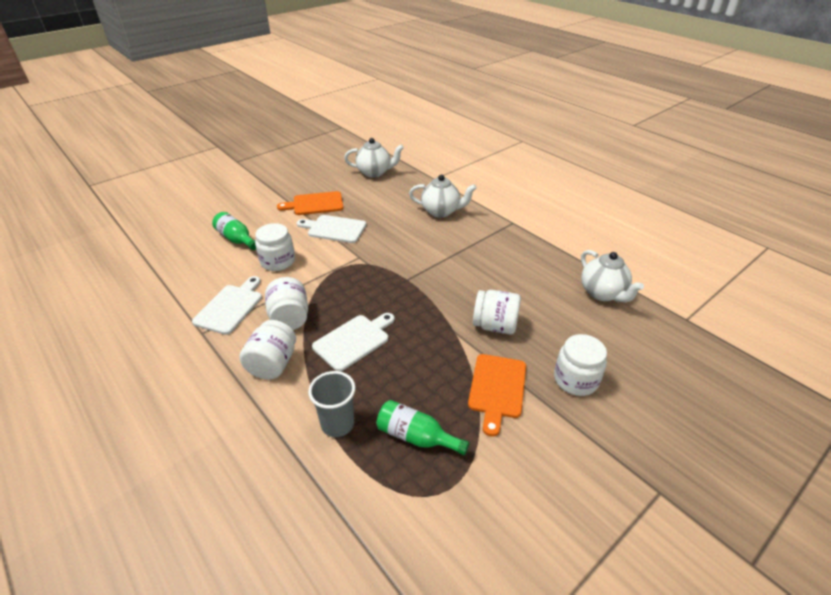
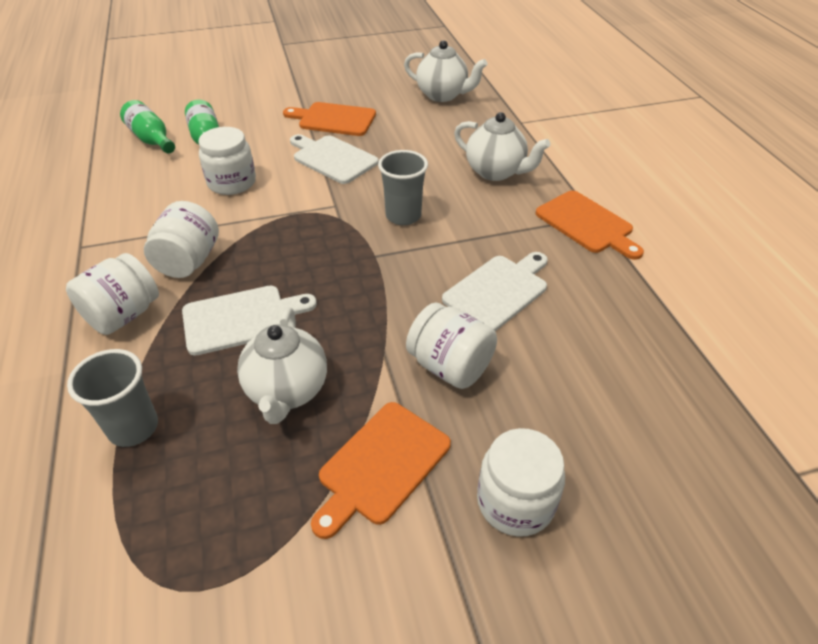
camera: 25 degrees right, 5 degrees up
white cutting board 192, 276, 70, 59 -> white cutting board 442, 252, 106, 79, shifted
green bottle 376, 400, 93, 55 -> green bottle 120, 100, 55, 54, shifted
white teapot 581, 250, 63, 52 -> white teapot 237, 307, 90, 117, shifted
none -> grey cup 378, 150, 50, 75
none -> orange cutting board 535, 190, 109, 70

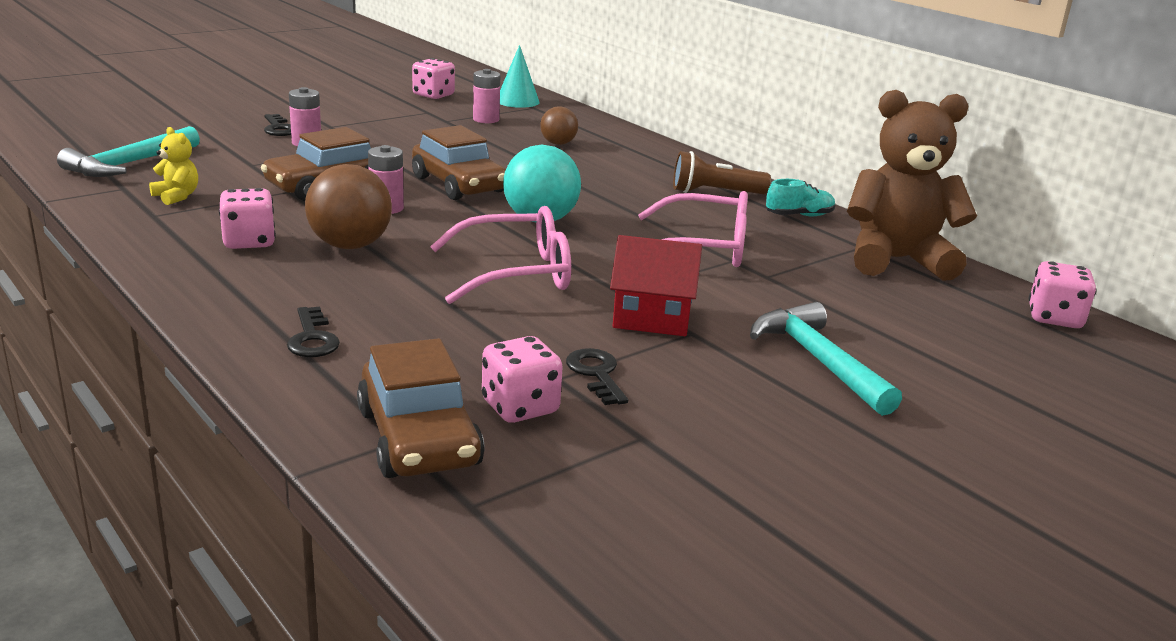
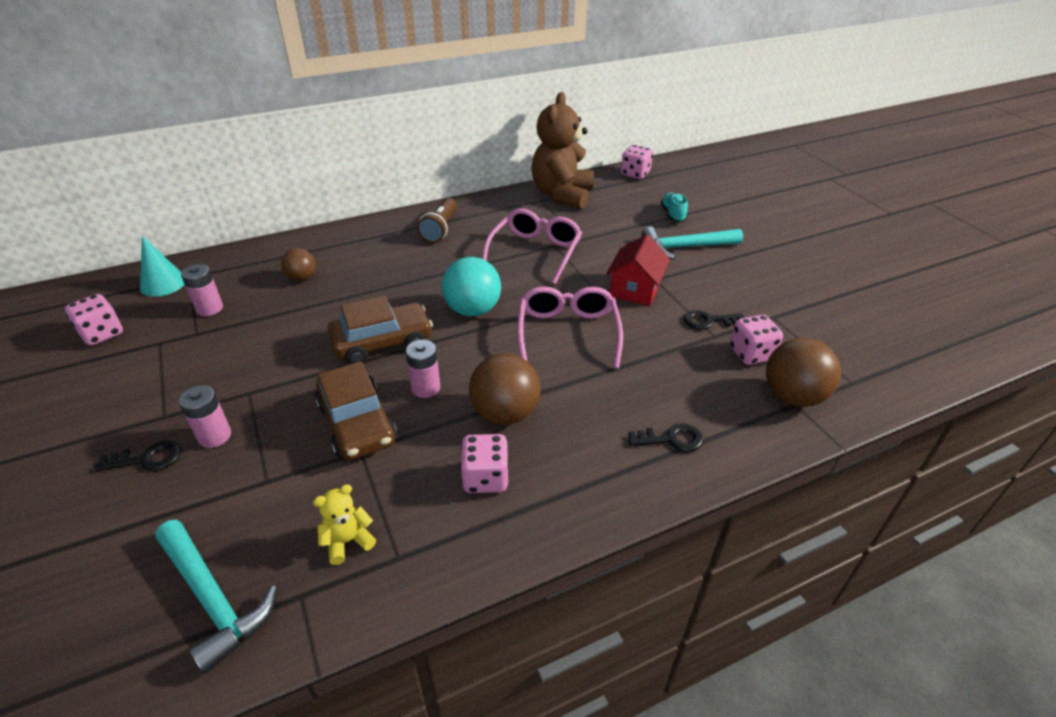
camera: 75 degrees left, 15 degrees up
brown car 357, 338, 128, 140 -> brown ball 766, 338, 75, 69
turquoise shoe 766, 179, 69, 37 -> turquoise shoe 661, 192, 27, 30, shifted

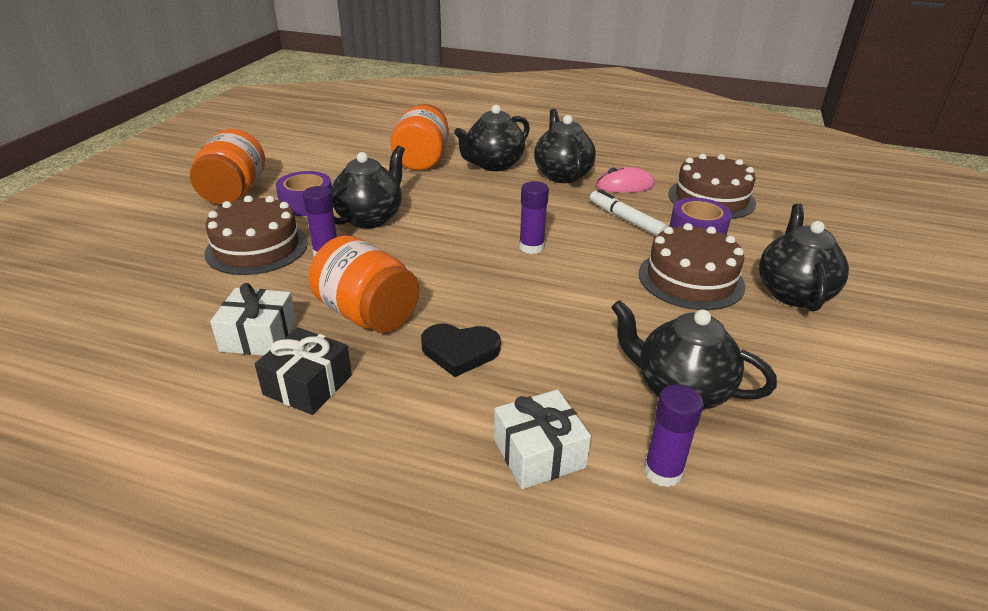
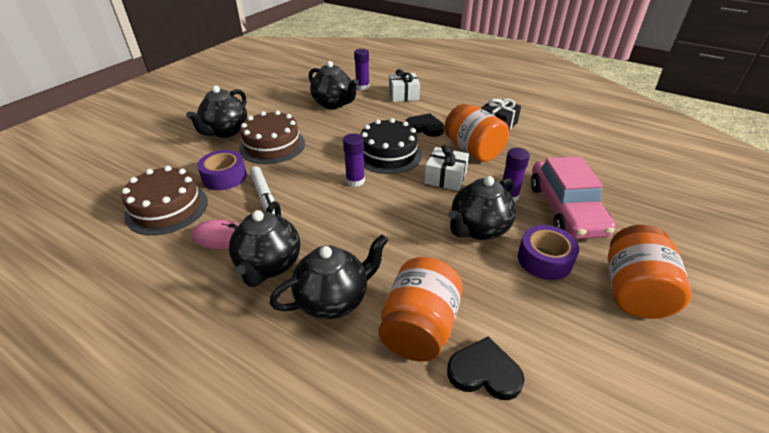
camera: 165 degrees left, 5 degrees up
brown cake 204, 195, 104, 80 -> pink car 531, 157, 85, 82
white gift 210, 283, 87, 73 -> white gift 424, 145, 45, 46, shifted
none -> black cake 360, 118, 62, 56
none -> black heart 447, 336, 78, 64

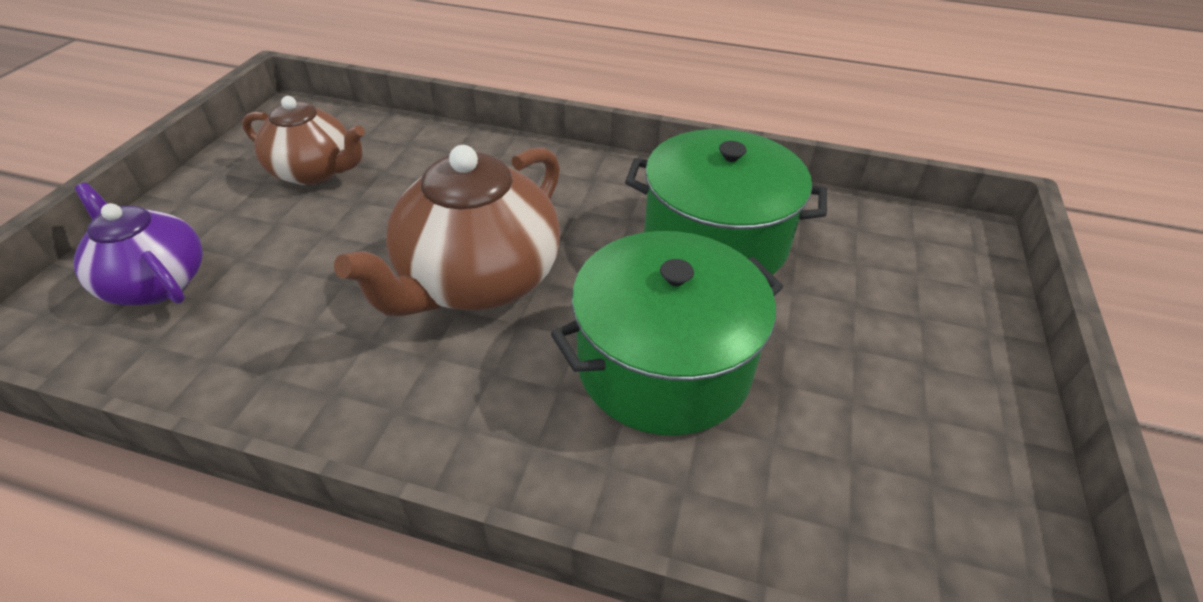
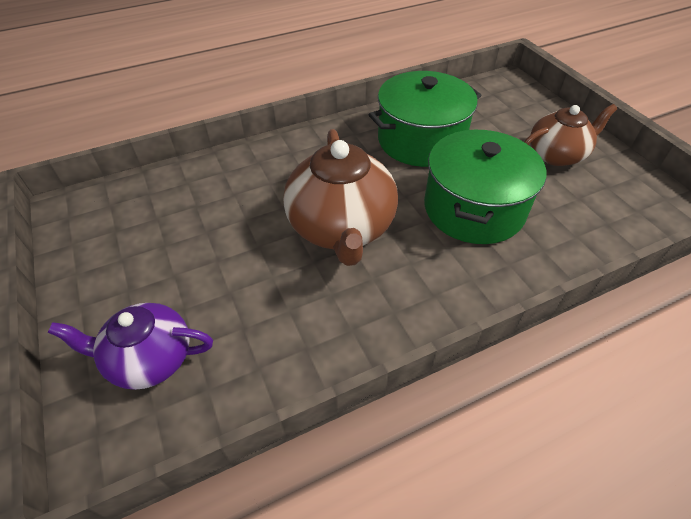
camera: 40 degrees left, 5 degrees up
brown teapot 242, 96, 123, 89 -> brown teapot 524, 104, 93, 62, shifted

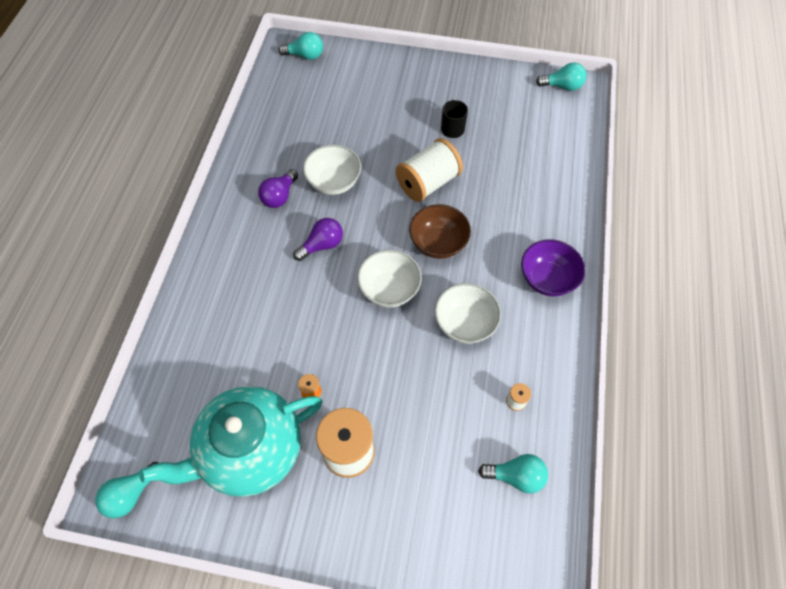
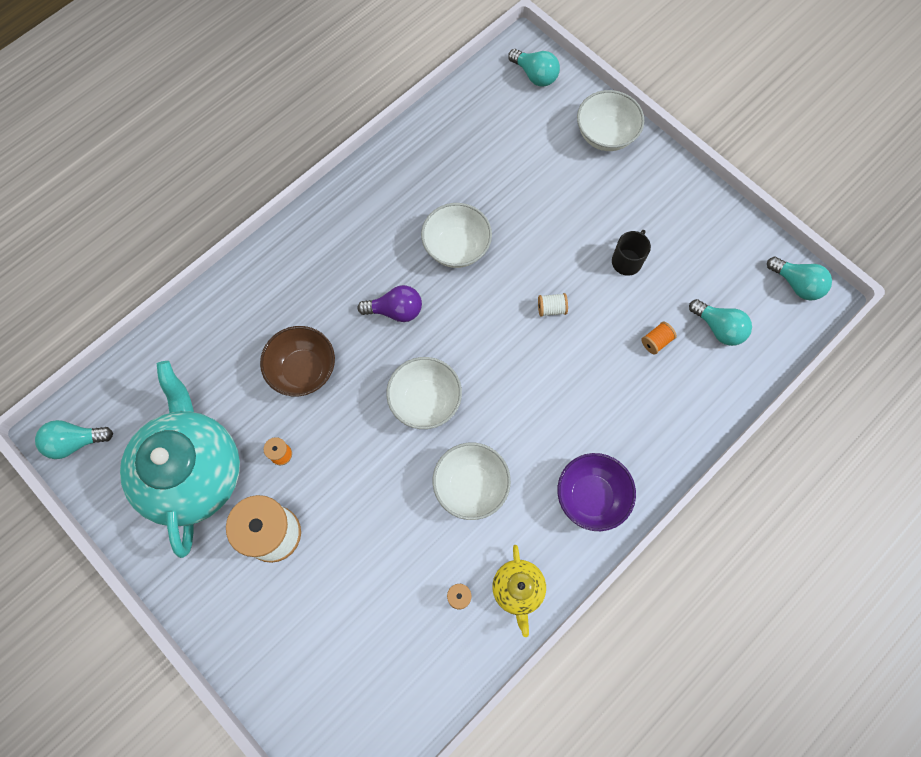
camera: 35 degrees right, 10 degrees up
turquoise teapot 139, 386, 183, 111 -> turquoise teapot 120, 361, 120, 197, 75 degrees clockwise
purple light bulb 258, 169, 40, 39 -> none
white spool 396, 138, 67, 64 -> white spool 538, 293, 30, 24, x0.41
brown bowl 409, 204, 62, 55 -> brown bowl 260, 326, 75, 70, shifted
turquoise light bulb 478, 454, 70, 39 -> turquoise light bulb 689, 299, 63, 47, shifted
none -> yellow teapot 492, 545, 54, 92
none -> white bowl 577, 90, 67, 61
none -> orange spool 642, 322, 35, 33

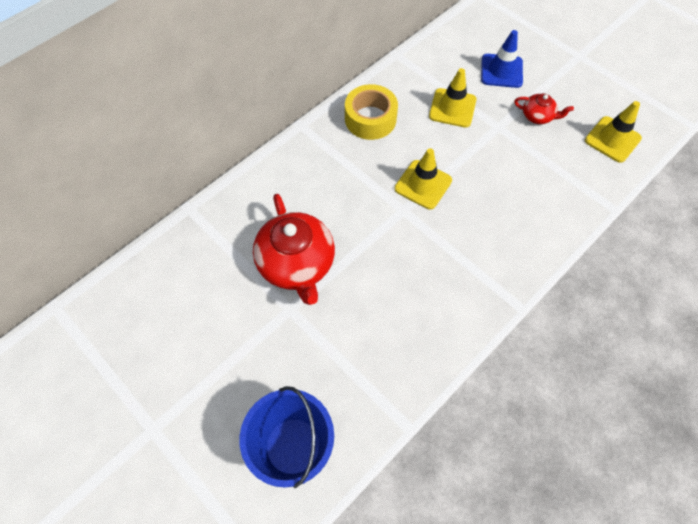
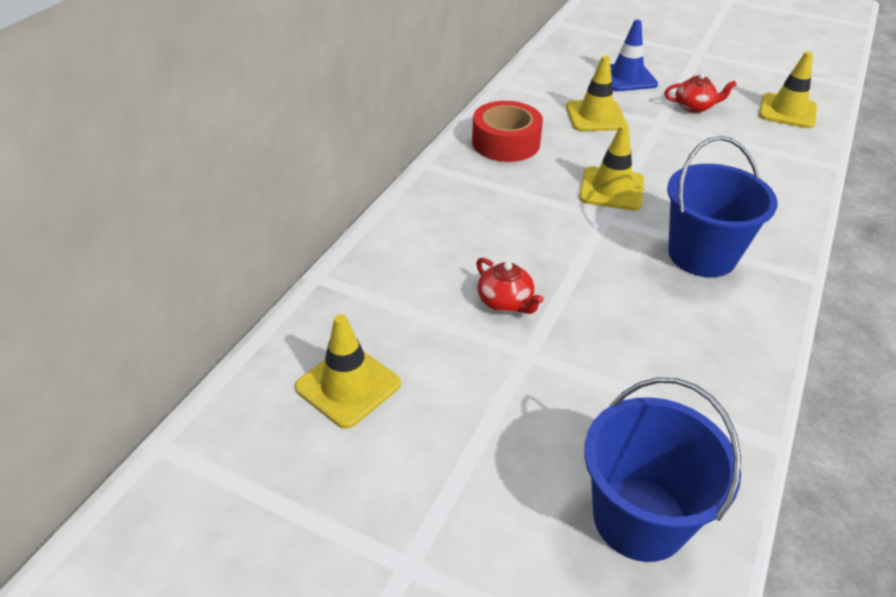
camera: 20 degrees left, 20 degrees down
red teapot 253, 194, 82, 111 -> red teapot 476, 257, 68, 57, x0.49
yellow tape 345, 84, 53, 56 -> red tape 472, 101, 71, 61
none -> yellow traffic cone 295, 314, 106, 115
none -> blue bucket 667, 136, 111, 141

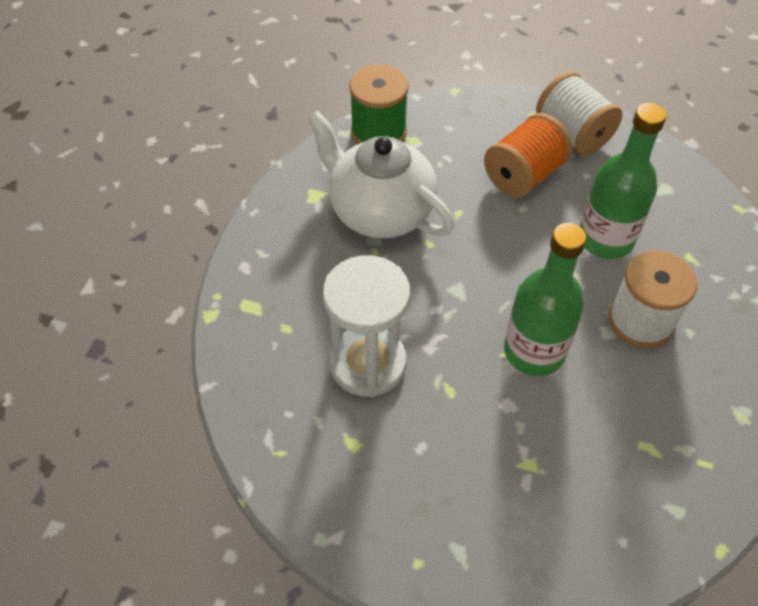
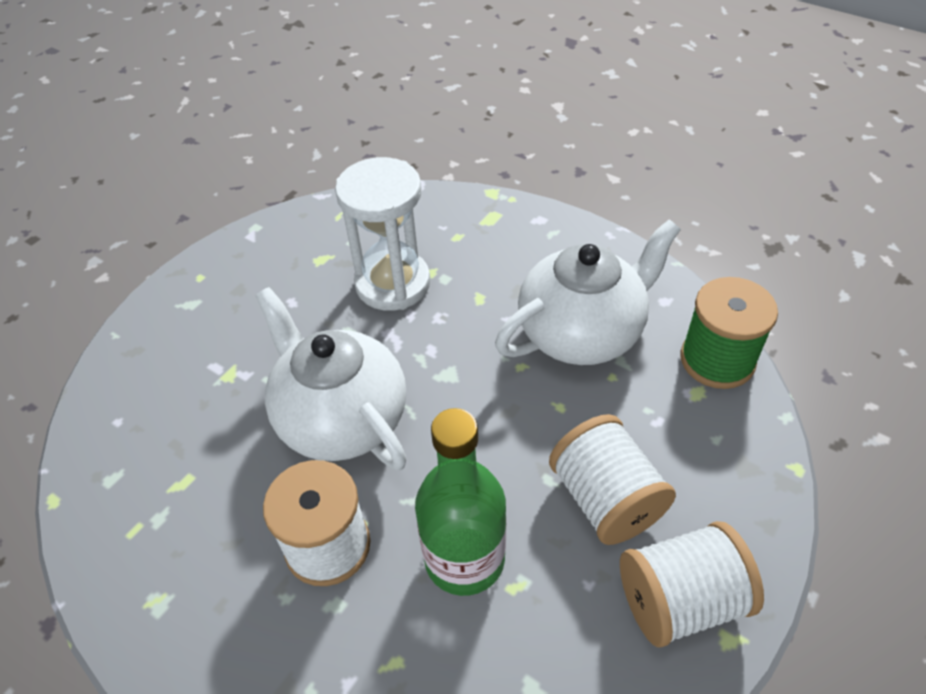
camera: 110 degrees right, 5 degrees down
orange spool 484, 113, 88, 85 -> white spool 549, 414, 127, 131
green bottle 504, 223, 82, 153 -> white teapot 255, 287, 152, 183

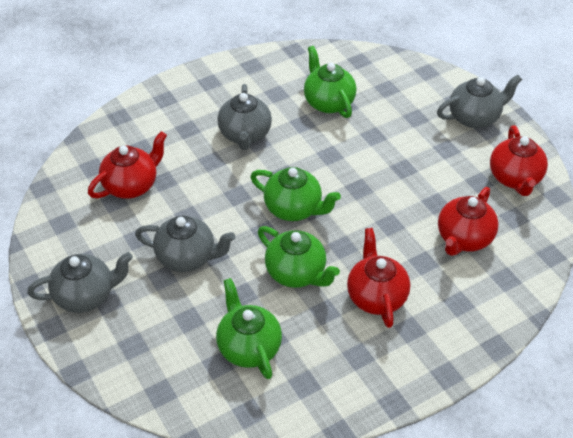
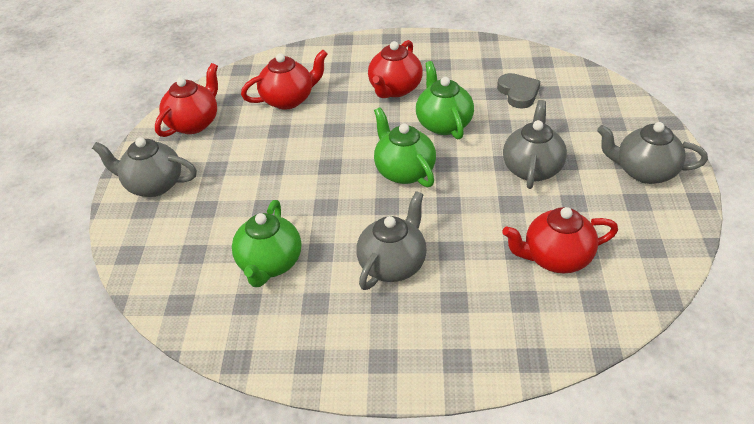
camera: 145 degrees left, 5 degrees down
grey teapot 135, 216, 101, 56 -> grey teapot 503, 100, 64, 89, 60 degrees clockwise
green teapot 216, 278, 66, 101 -> grey heart 497, 73, 43, 36

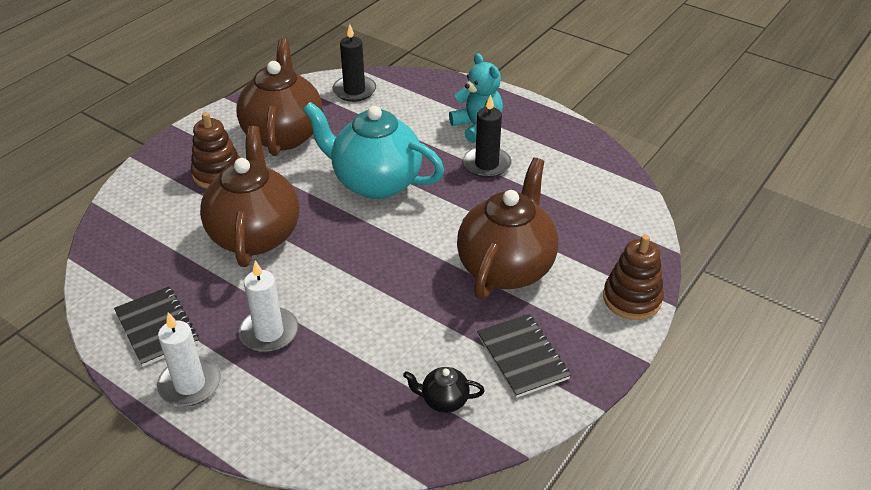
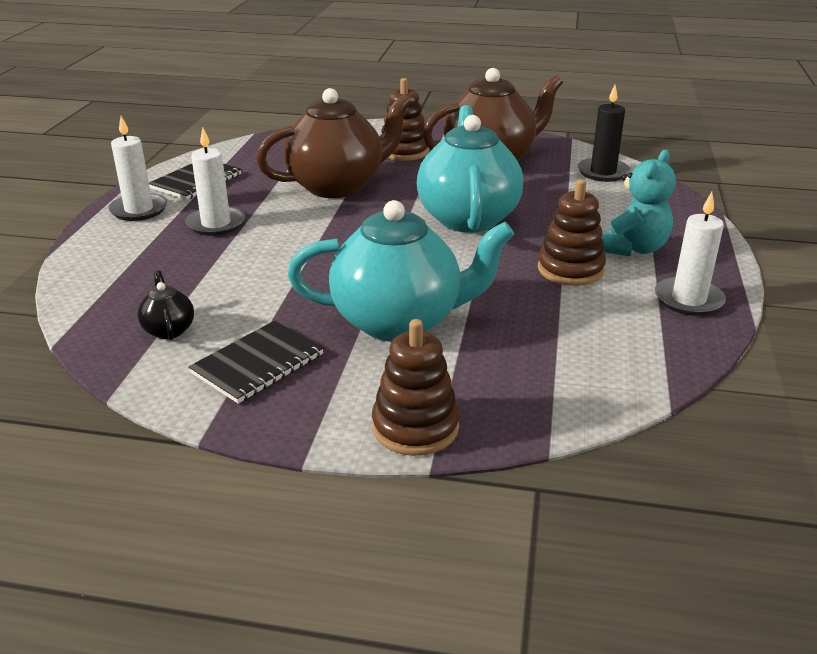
camera: 65 degrees right, 10 degrees down
brown teapot 457, 158, 101, 142 -> turquoise teapot 288, 200, 226, 141
black candle 463, 94, 48, 84 -> brown stacking toy 538, 179, 68, 107
none -> white candle 655, 192, 71, 124

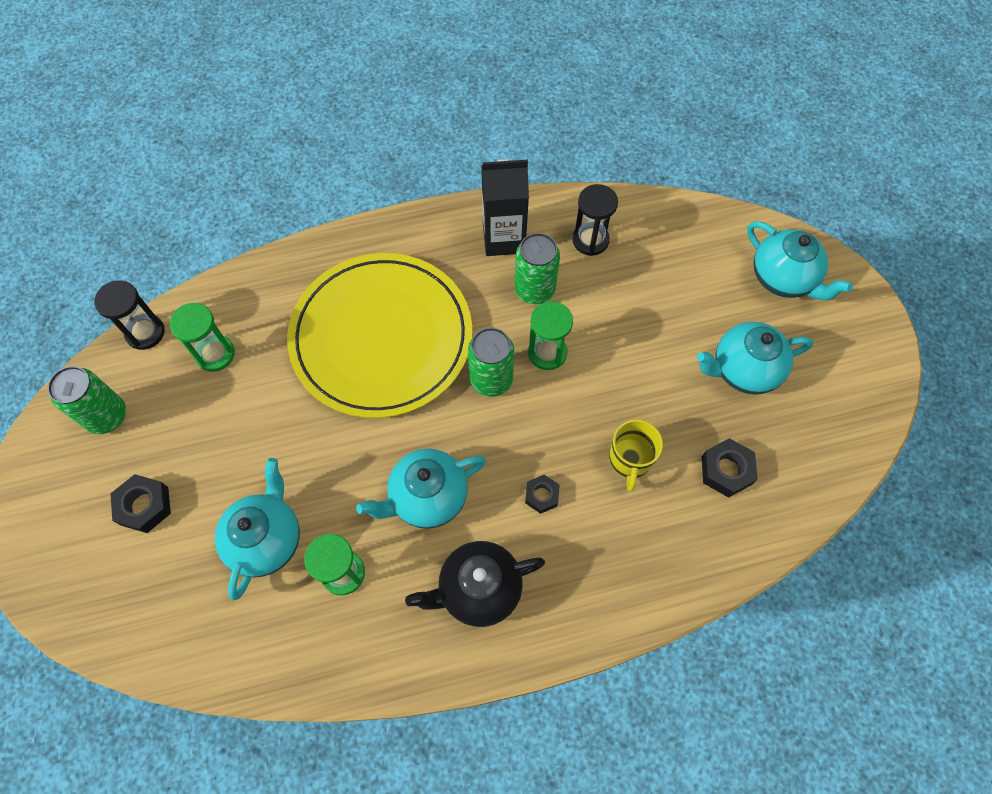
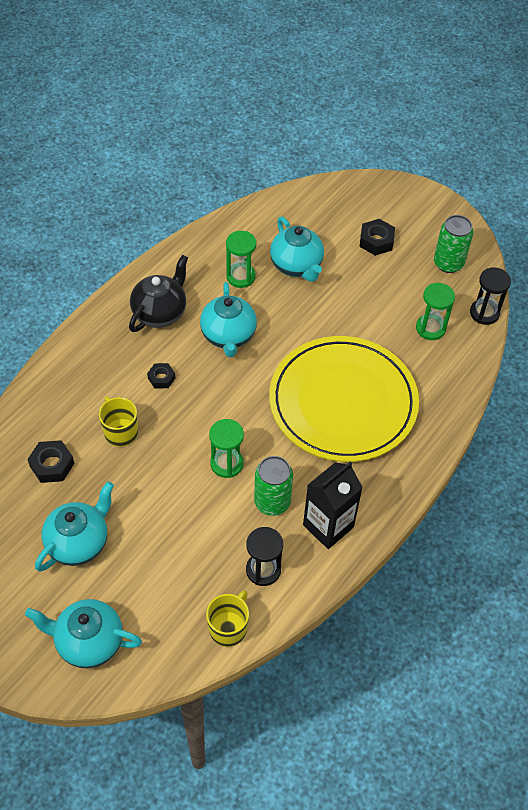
camera: 140 degrees right, 10 degrees down
turquoise teapot 356, 448, 130, 81 -> turquoise teapot 200, 282, 57, 75, 150 degrees clockwise
green can 468, 328, 46, 69 -> none
none -> yellow mug 206, 590, 43, 57

